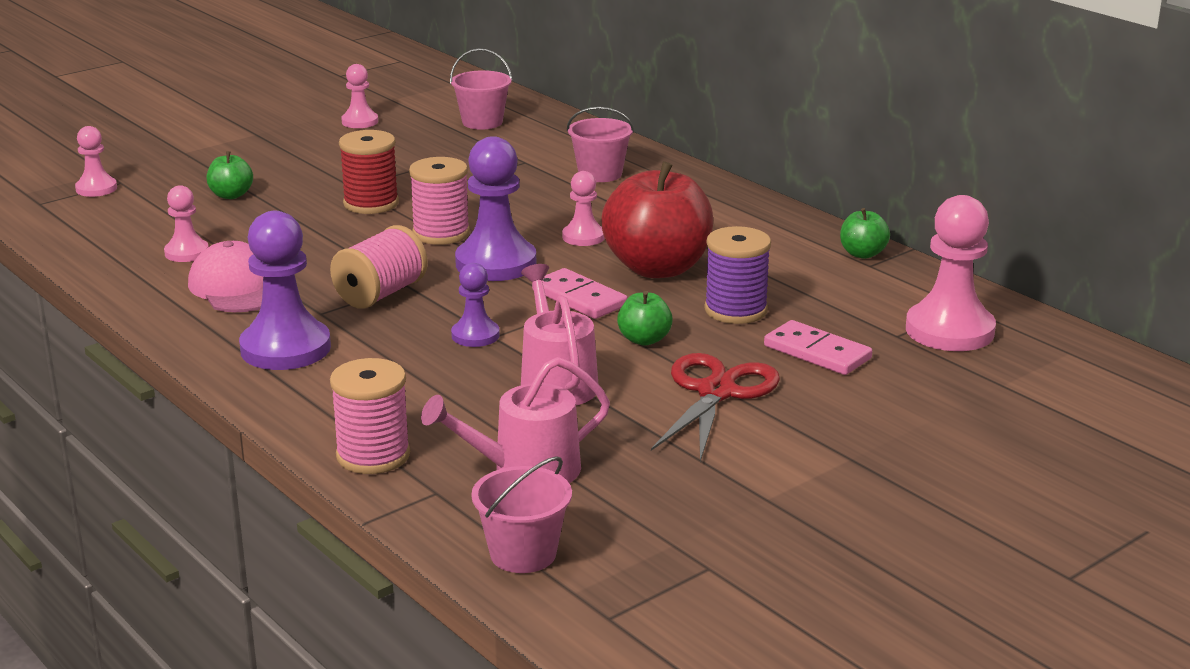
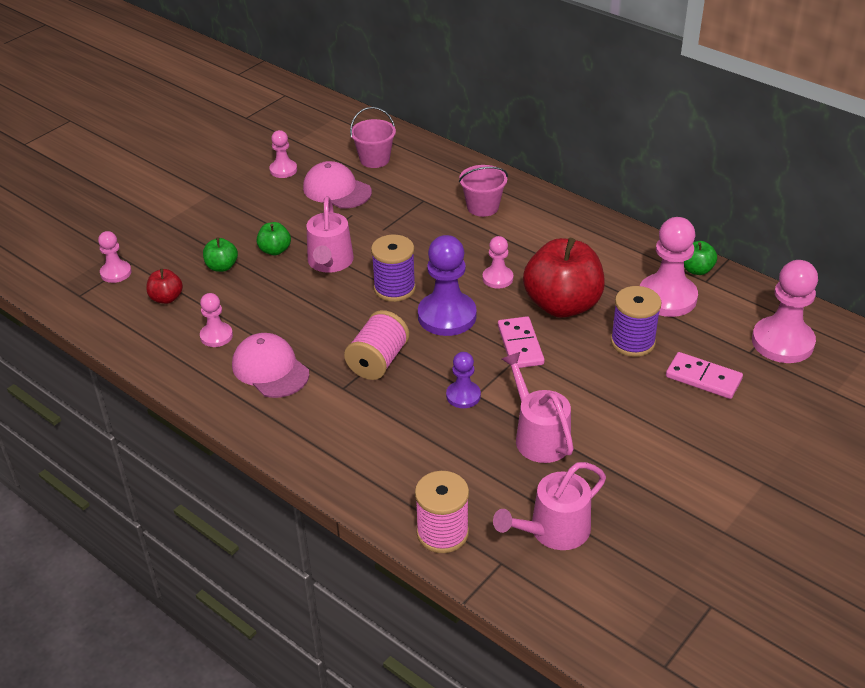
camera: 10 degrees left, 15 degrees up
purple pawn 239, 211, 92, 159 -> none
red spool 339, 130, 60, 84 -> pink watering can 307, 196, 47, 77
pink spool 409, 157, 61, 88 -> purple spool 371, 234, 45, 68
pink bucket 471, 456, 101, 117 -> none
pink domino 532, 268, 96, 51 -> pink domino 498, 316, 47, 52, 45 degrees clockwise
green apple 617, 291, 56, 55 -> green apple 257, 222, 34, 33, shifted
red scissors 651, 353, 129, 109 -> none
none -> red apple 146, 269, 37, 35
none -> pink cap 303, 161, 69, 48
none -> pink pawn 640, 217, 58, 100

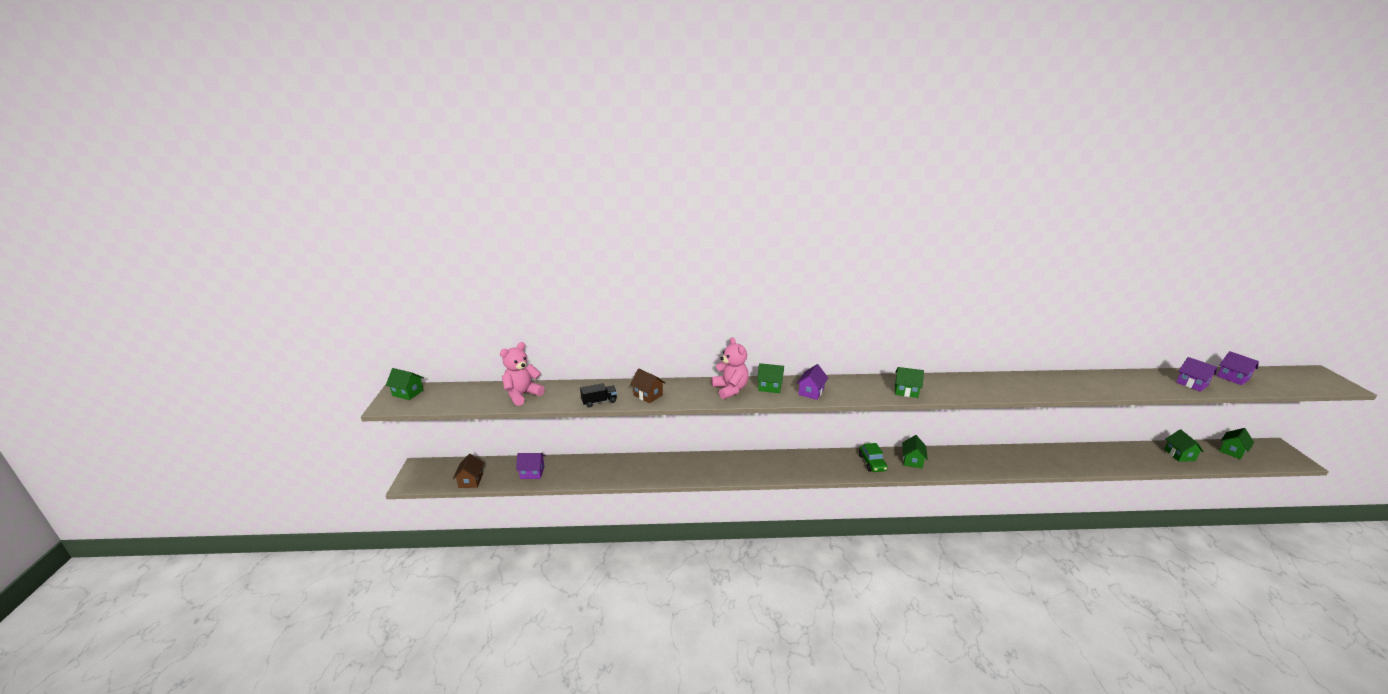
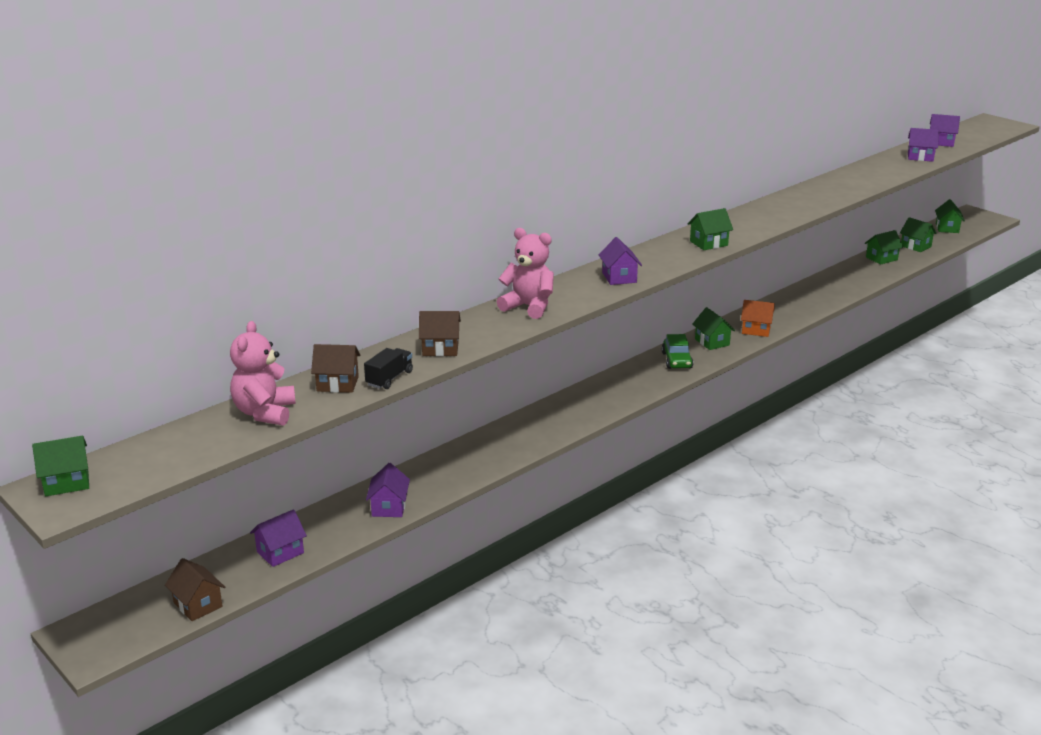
camera: 40 degrees left, 0 degrees up
green house 757, 363, 27, 30 -> green house 865, 230, 38, 35, shifted
green car 859, 443, 29, 29 -> green car 662, 334, 31, 35, 45 degrees clockwise
none -> brown house 311, 344, 49, 49
none -> purple house 366, 463, 44, 54
none -> orange house 741, 300, 34, 37

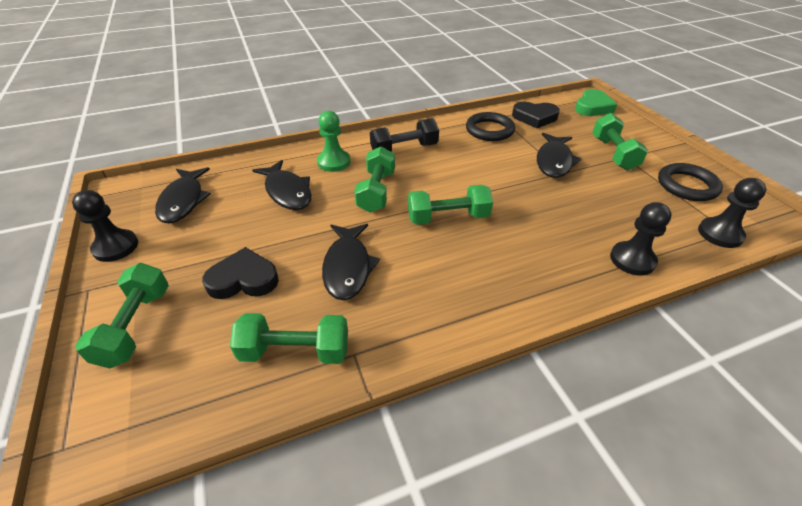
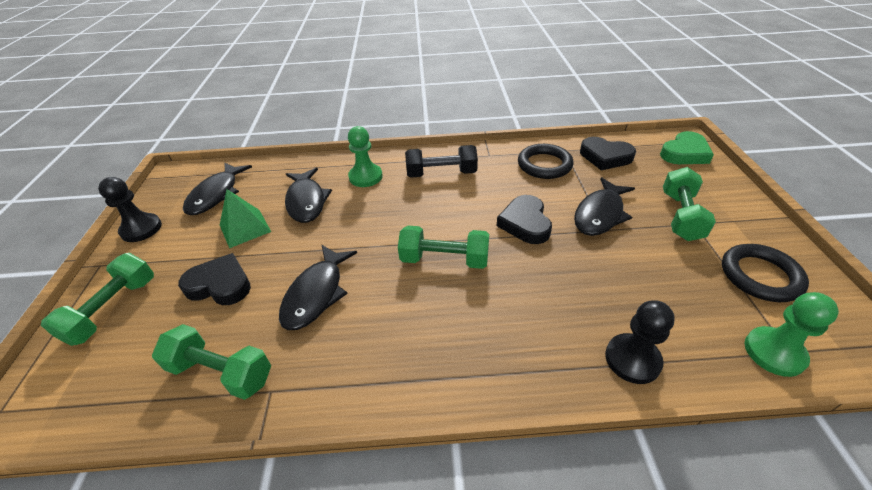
camera: 20 degrees right, 0 degrees up
green dumbbell 354, 146, 41, 67 -> none
black pawn 698, 178, 68, 70 -> green pawn 745, 292, 94, 85
none -> green pyramid 220, 189, 51, 59
none -> black heart 497, 195, 55, 49

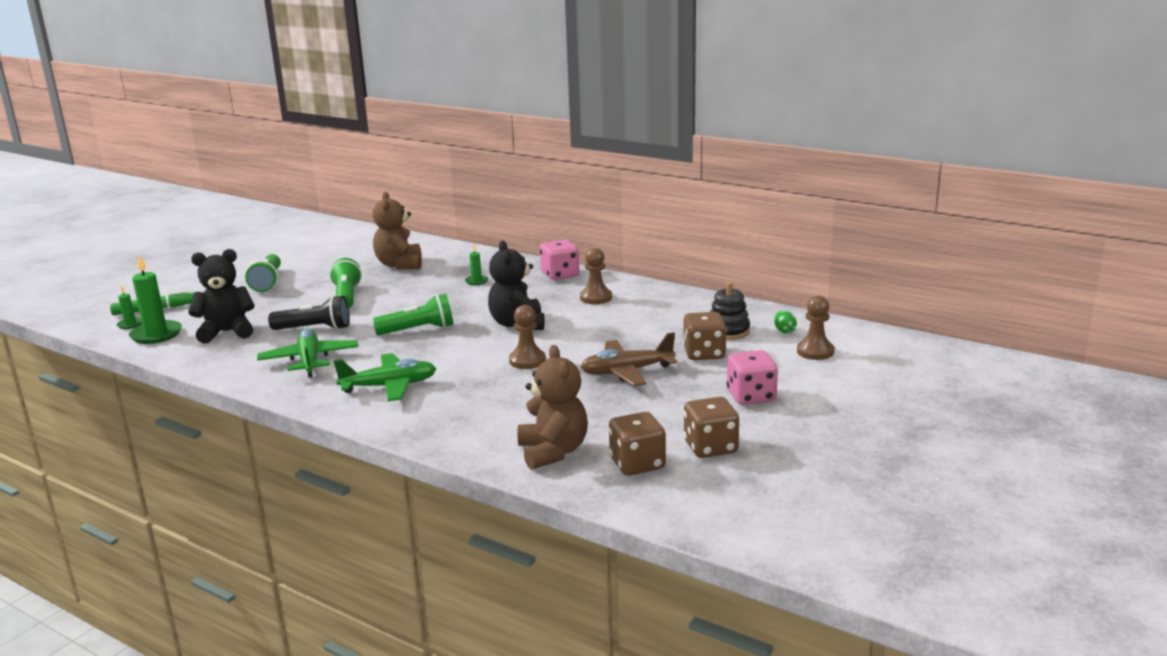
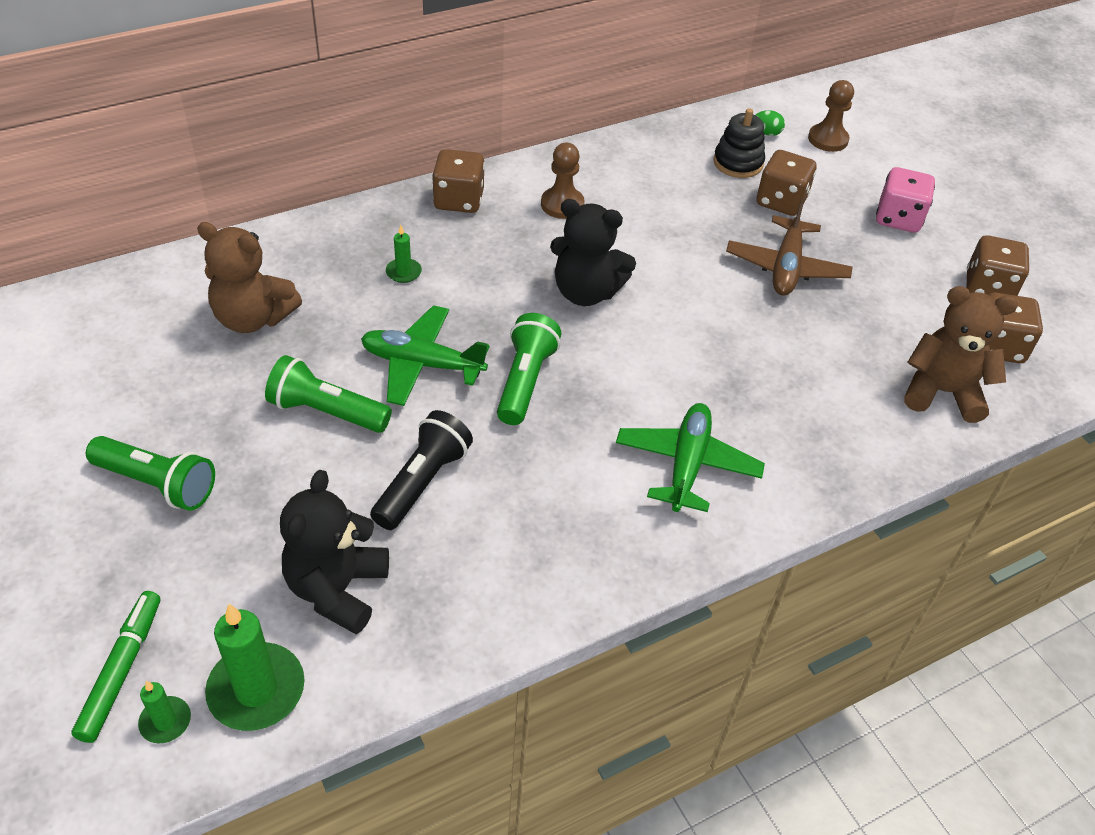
camera: 65 degrees left, 25 degrees up
green plane 257, 328, 101, 50 -> green plane 361, 305, 129, 101, shifted
brown pawn 509, 305, 37, 64 -> none
pink dice 540, 239, 39, 41 -> brown dice 432, 149, 53, 64

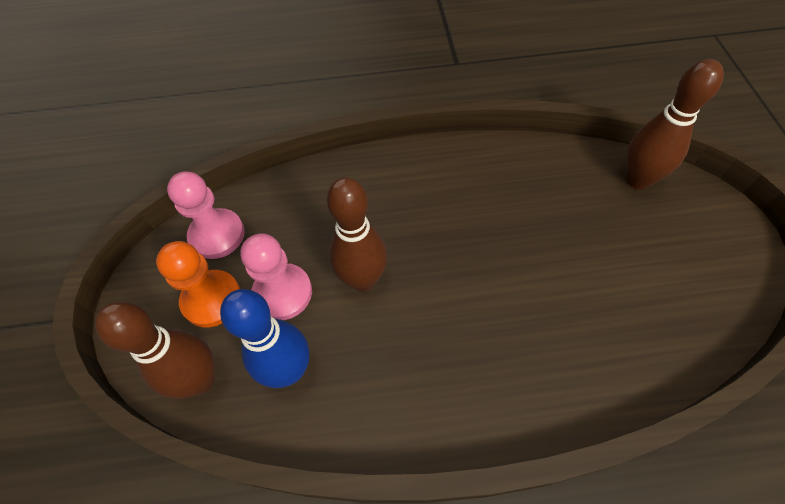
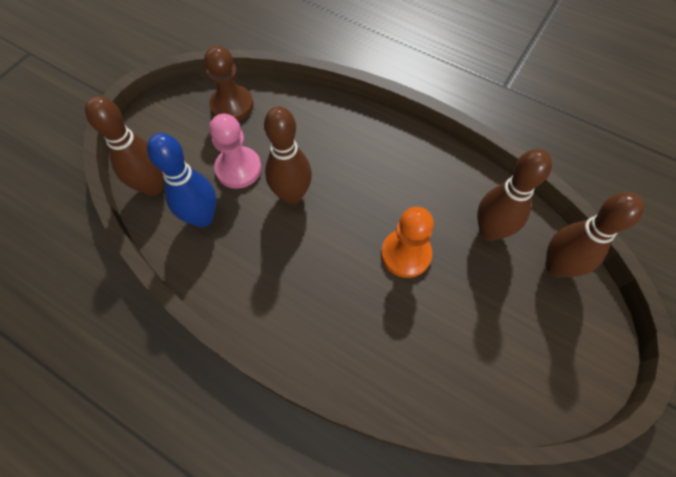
camera: 35 degrees right, 5 degrees up
orange pawn 156, 241, 84, 86 -> orange pawn 381, 207, 53, 71, shifted
pink pawn 167, 171, 78, 88 -> brown pawn 204, 46, 49, 75
none -> brown bowling pin 477, 149, 75, 92

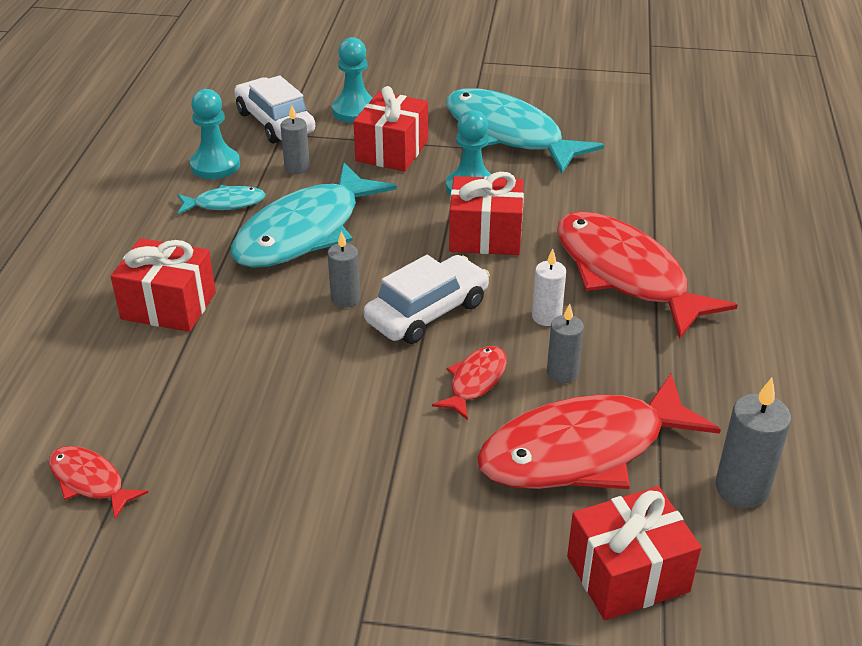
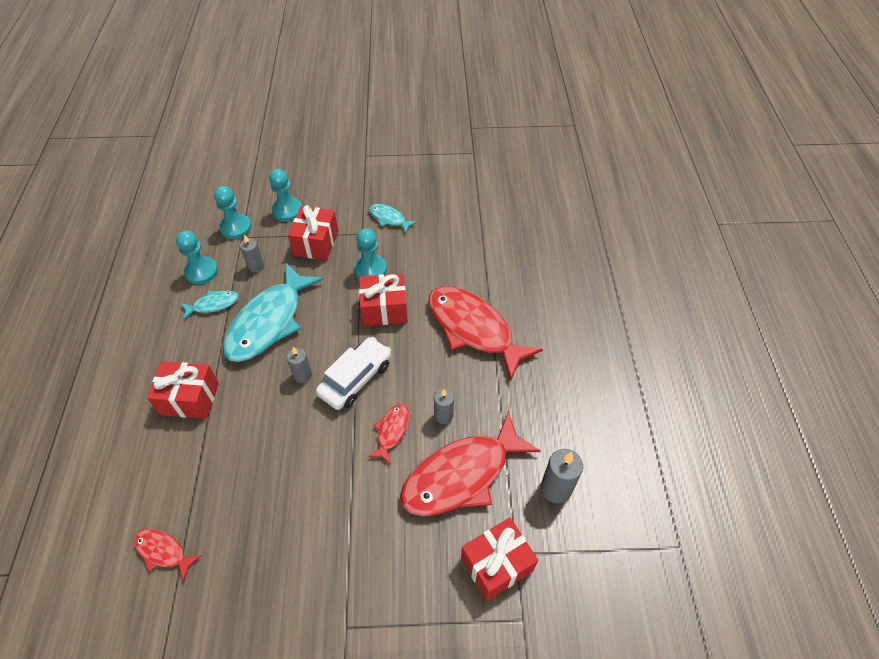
camera: 10 degrees left, 15 degrees up
white car 234, 75, 81, 68 -> turquoise pawn 214, 186, 37, 53
turquoise fish 446, 88, 158, 86 -> turquoise fish 369, 204, 48, 29, x0.46
white candle 532, 249, 34, 77 -> none

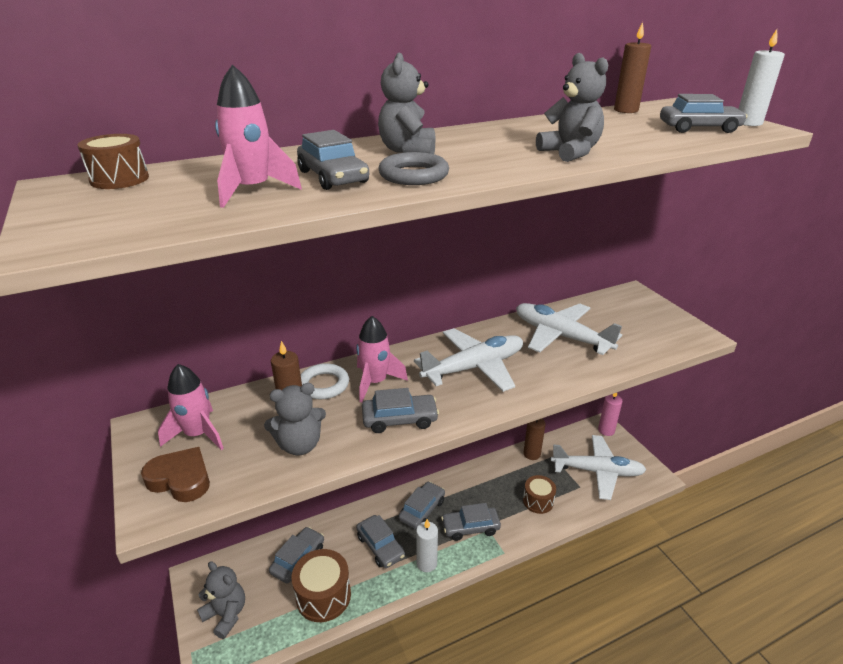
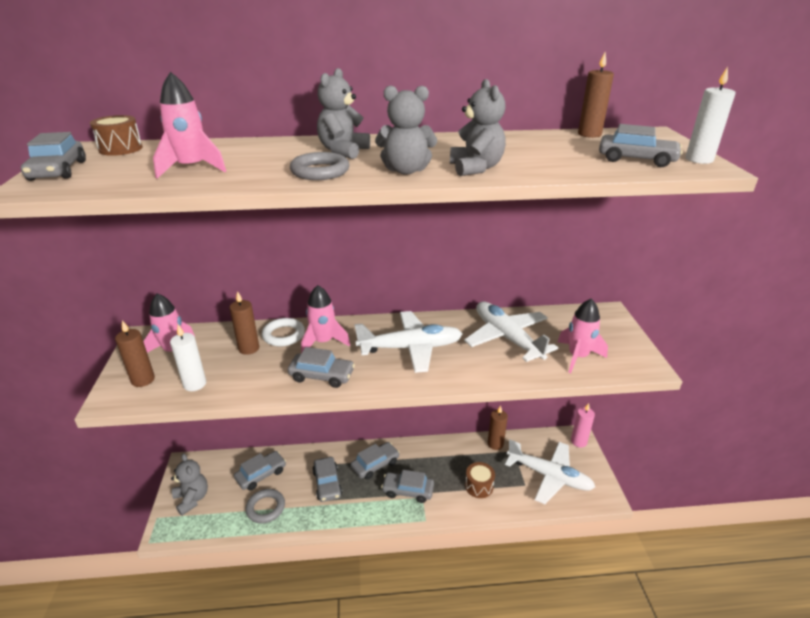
camera: 20 degrees right, 0 degrees up
brown heart 141, 447, 69, 55 -> brown candle 115, 320, 40, 67
grey teddy bear 264, 383, 62, 73 -> grey teddy bear 375, 85, 62, 90, shifted
brown drum 292, 549, 59, 73 -> grey ring 245, 489, 40, 35
grey car 297, 130, 72, 60 -> grey car 21, 132, 65, 49, shifted
white candle 416, 519, 22, 53 -> white candle 170, 325, 36, 66, shifted
none -> pink rocket 558, 299, 50, 74

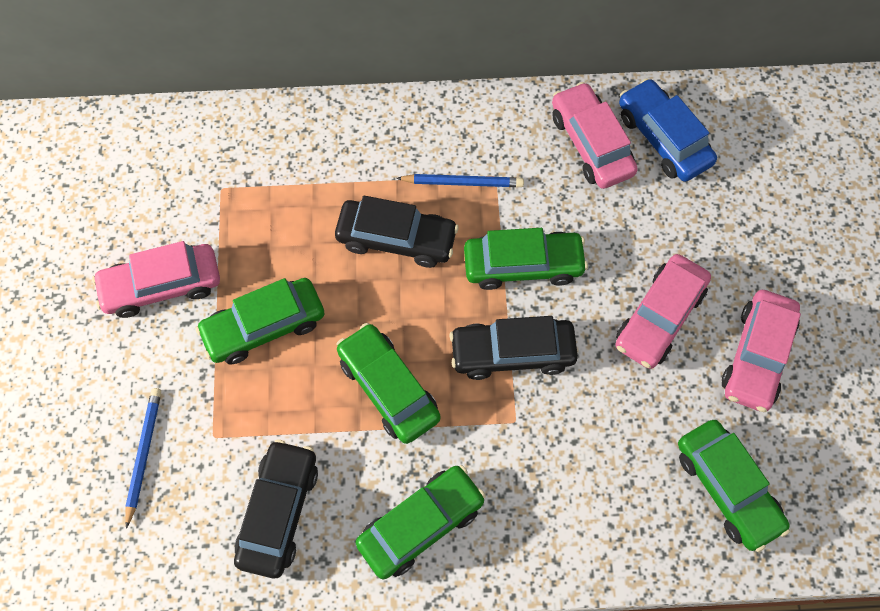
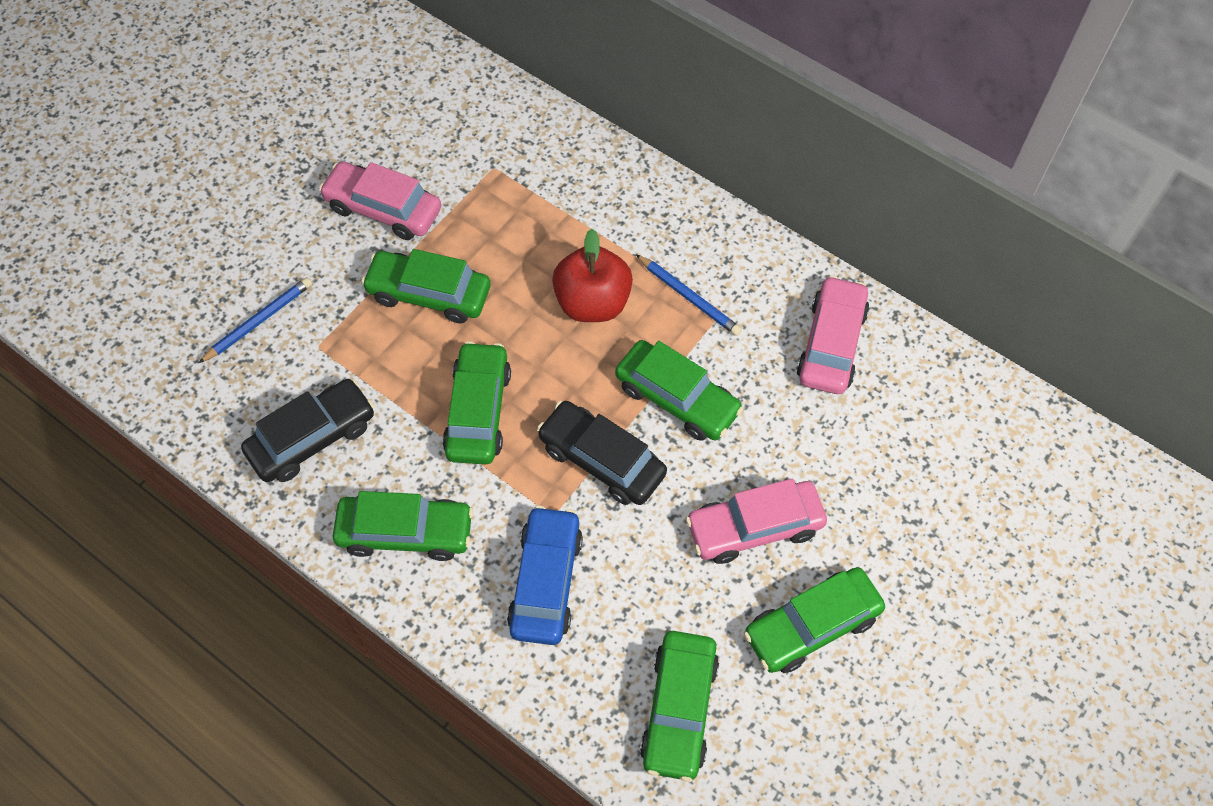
camera: 40 degrees right, 5 degrees down
black car 335, 196, 124, 72 -> red apple 552, 229, 81, 93
blue car 619, 78, 98, 104 -> blue car 507, 506, 76, 139, shifted
pink car 722, 290, 79, 122 -> green car 744, 567, 141, 106

